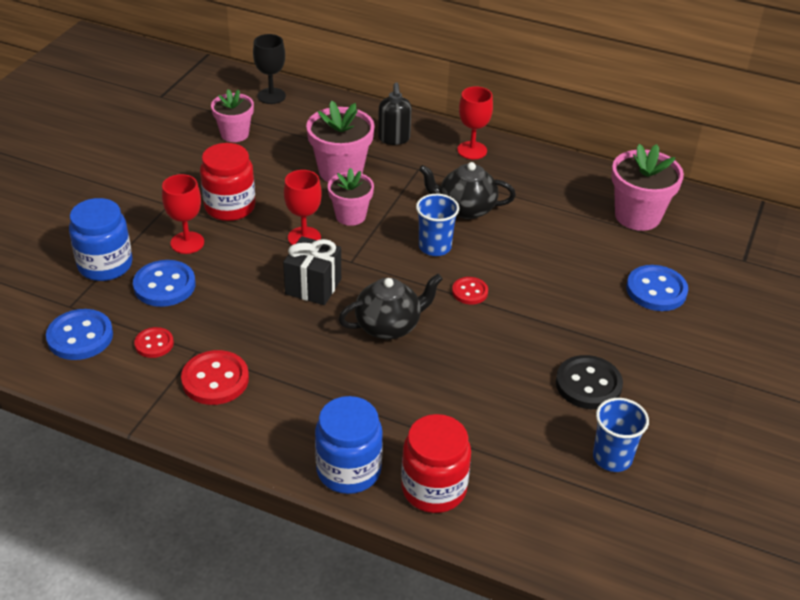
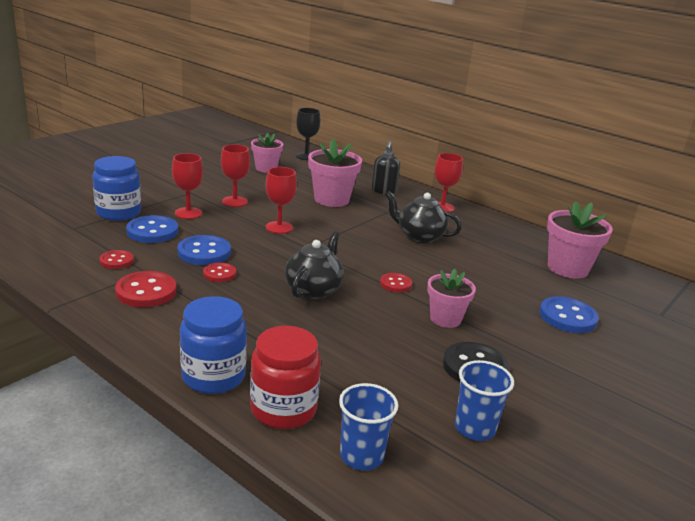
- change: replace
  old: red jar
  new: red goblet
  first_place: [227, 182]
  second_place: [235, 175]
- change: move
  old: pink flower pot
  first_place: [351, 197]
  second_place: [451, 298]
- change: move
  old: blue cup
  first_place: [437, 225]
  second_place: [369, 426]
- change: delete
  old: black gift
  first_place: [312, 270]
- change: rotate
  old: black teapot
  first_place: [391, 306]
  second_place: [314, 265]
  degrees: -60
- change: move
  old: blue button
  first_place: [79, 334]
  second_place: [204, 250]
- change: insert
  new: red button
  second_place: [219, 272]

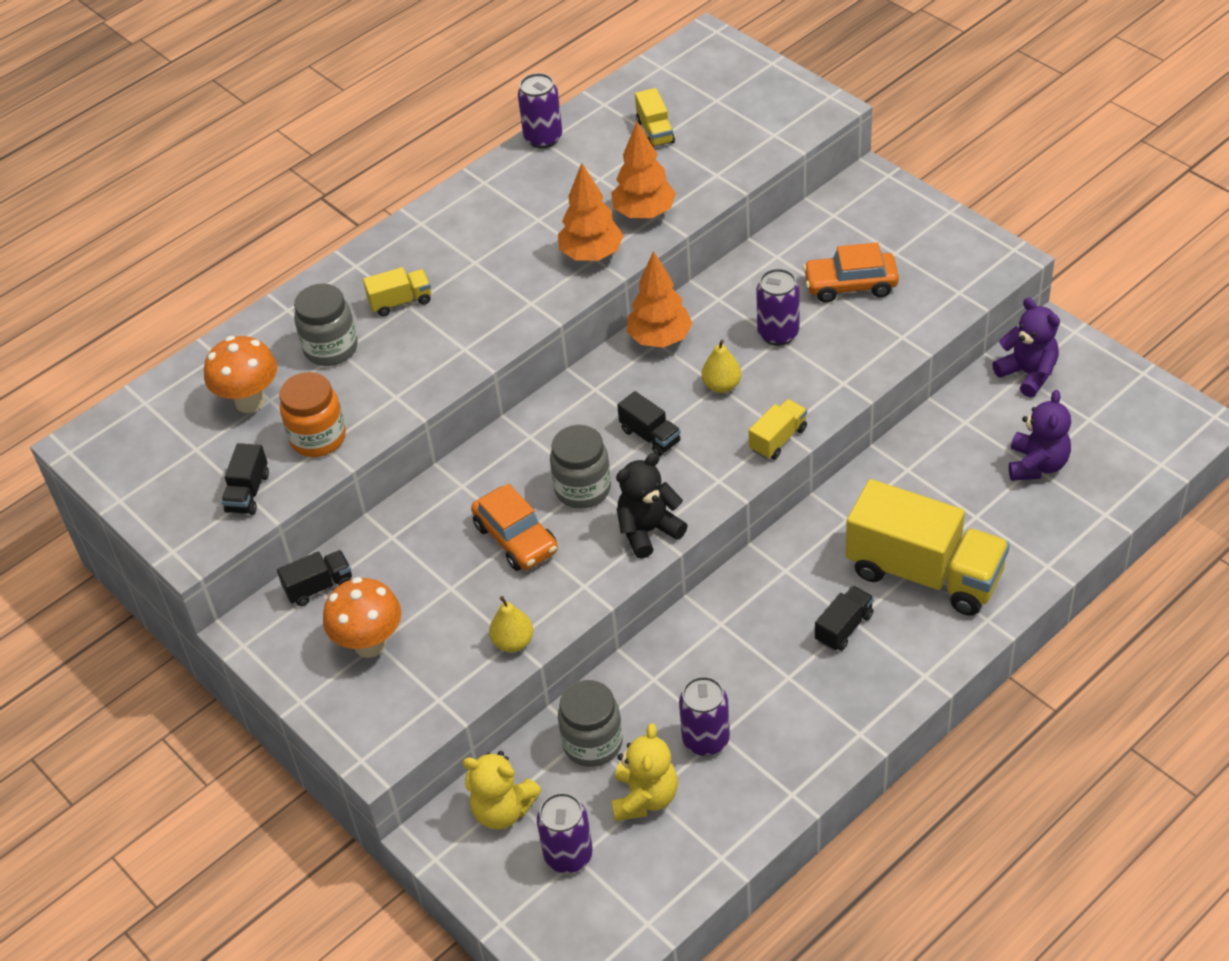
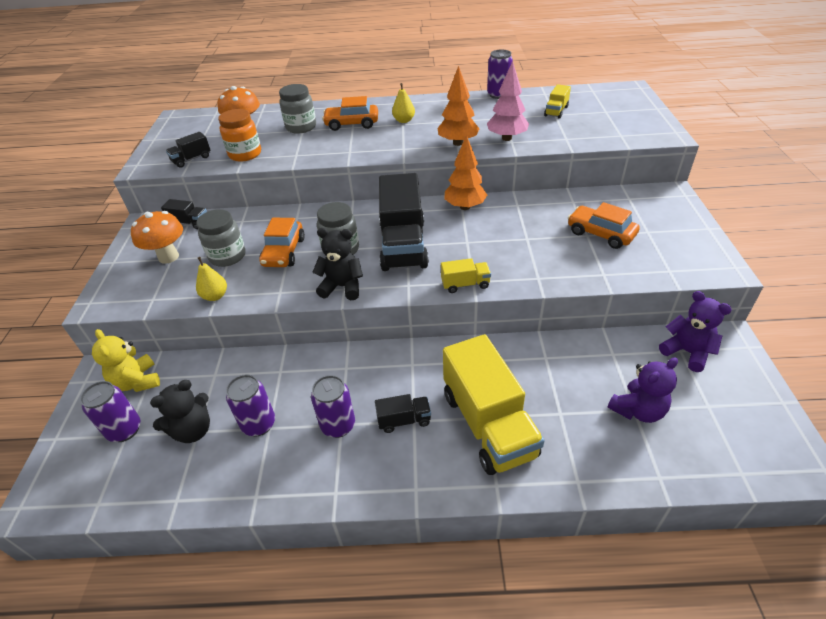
- change: recolor
  old: orange tree
  new: pink tree
  first_place: [643, 170]
  second_place: [508, 101]
- change: replace
  old: yellow truck
  new: orange car
  first_place: [397, 291]
  second_place: [350, 113]
- change: move
  old: purple can
  first_place: [778, 307]
  second_place: [333, 406]
- change: rotate
  old: purple teddy bear
  first_place: [1026, 347]
  second_place: [695, 331]
  degrees: -45
- change: move
  old: yellow pear
  first_place: [721, 366]
  second_place: [403, 103]
- change: resize
  old: black truck
  first_place: [649, 423]
  second_place: [404, 222]
  factor: 2.27
- change: move
  old: grey jar
  first_place: [590, 723]
  second_place: [220, 238]
- change: recolor
  old: yellow teddy bear
  new: black teddy bear
  first_place: [645, 772]
  second_place: [180, 411]

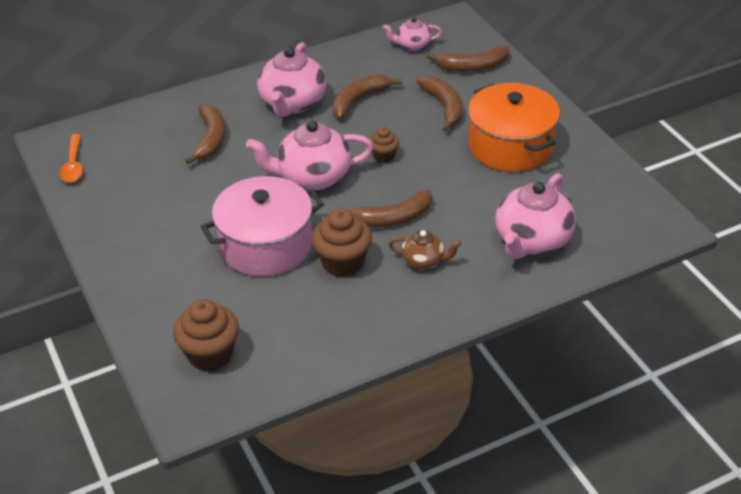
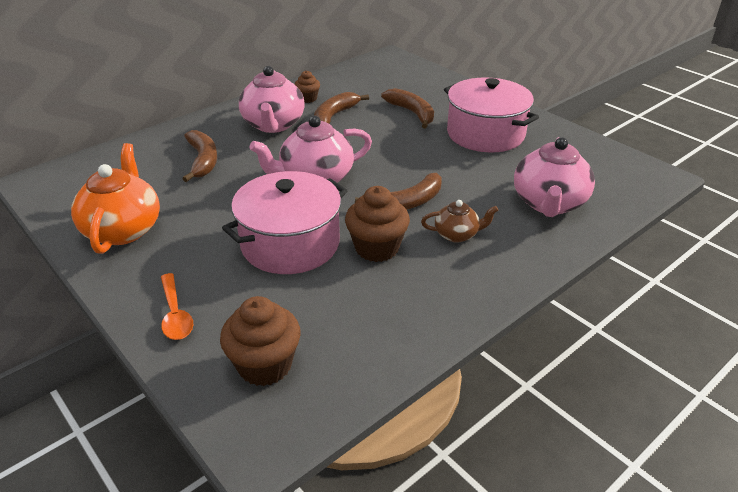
- change: delete
  old: pink teapot
  first_place: [412, 34]
- change: delete
  old: brown banana
  first_place: [467, 59]
- change: recolor
  old: orange pot
  new: pink pot
  first_place: [514, 127]
  second_place: [491, 114]
- change: move
  old: brown cupcake
  first_place: [384, 145]
  second_place: [307, 86]
- change: move
  old: orange spoon
  first_place: [71, 158]
  second_place: [177, 306]
- change: insert
  new: orange teapot
  second_place: [115, 198]

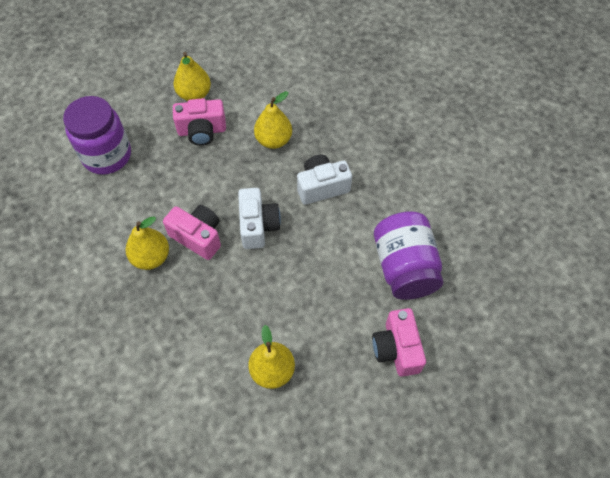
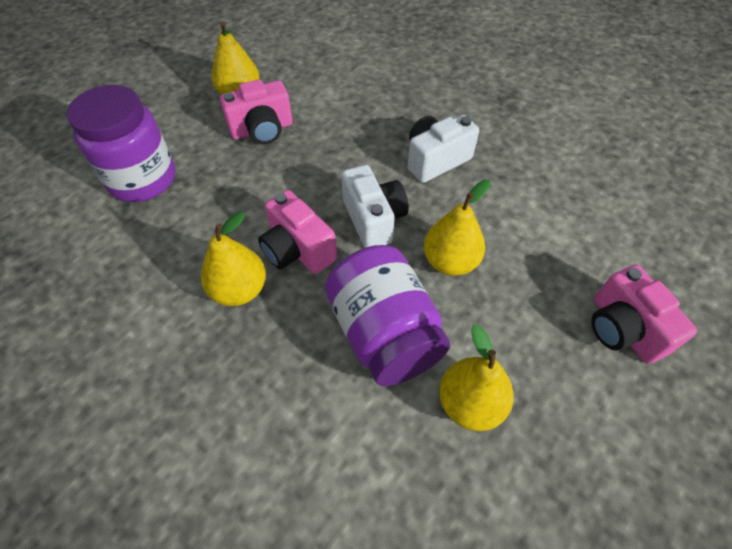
- change: move
  old: yellow pear
  first_place: [273, 120]
  second_place: [457, 227]
- change: rotate
  old: pink camera
  first_place: [192, 232]
  second_place: [297, 232]
  degrees: -150
- change: move
  old: purple jar
  first_place: [408, 255]
  second_place: [387, 315]

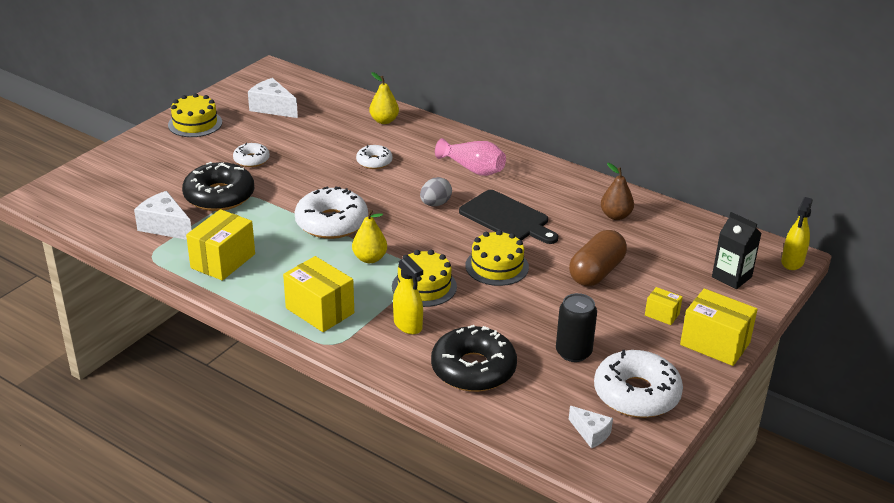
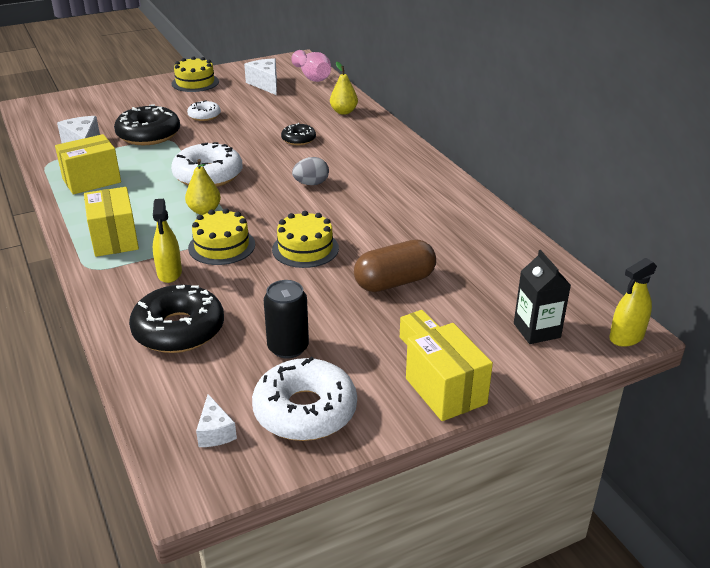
- change: move
  old: pink vase
  first_place: [470, 157]
  second_place: [311, 66]
- change: recolor
  old: white donut
  new: black donut
  first_place: [374, 157]
  second_place: [298, 134]
- change: delete
  old: brown pear
  first_place: [617, 191]
- change: delete
  old: black cutting board
  first_place: [508, 217]

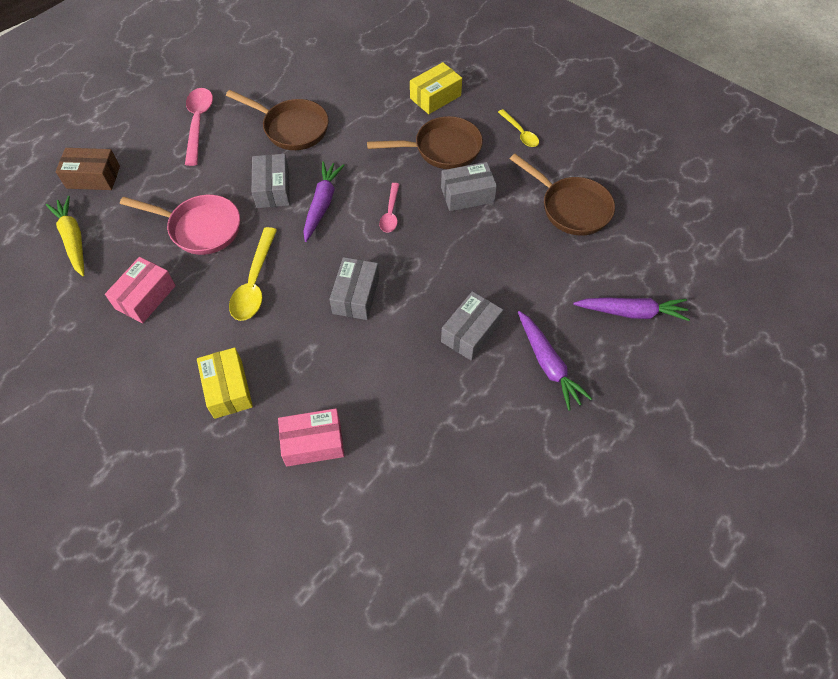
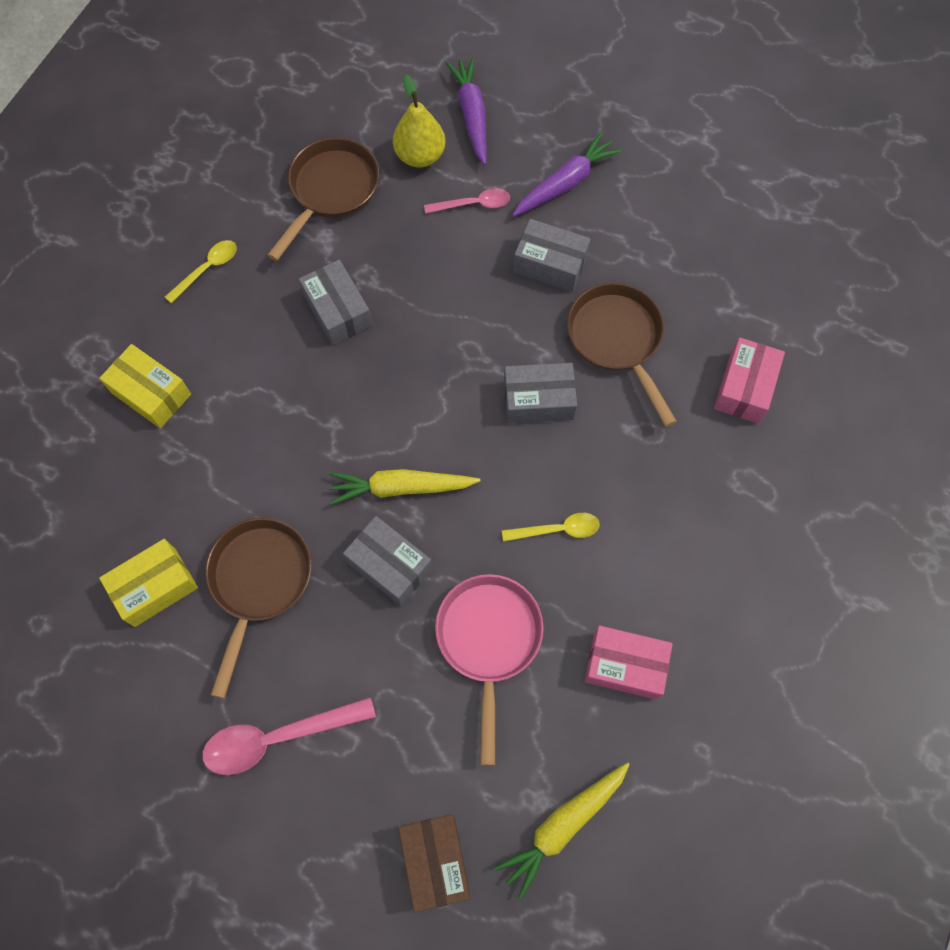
- change: move
  old: brown pan
  first_place: [425, 142]
  second_place: [622, 355]
- change: rotate
  old: grey box
  first_place: [271, 181]
  second_place: [387, 561]
  degrees: 60
- change: recolor
  old: purple carrot
  new: yellow carrot
  first_place: [324, 201]
  second_place: [405, 487]
- change: move
  old: pink spoon
  first_place: [389, 208]
  second_place: [467, 201]
- change: resize
  old: yellow spoon
  first_place: [253, 274]
  second_place: [551, 527]
  factor: 0.61
- change: move
  old: yellow box
  first_place: [225, 383]
  second_place: [148, 583]
- change: rotate
  old: pink box
  first_place: [311, 437]
  second_place: [749, 381]
  degrees: 45
- change: insert
  new: yellow pear
  second_place: [419, 121]

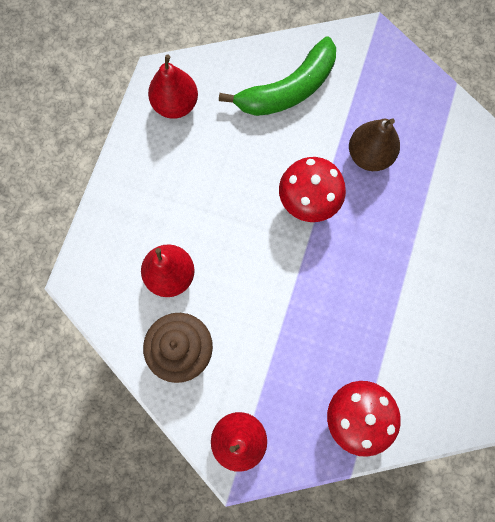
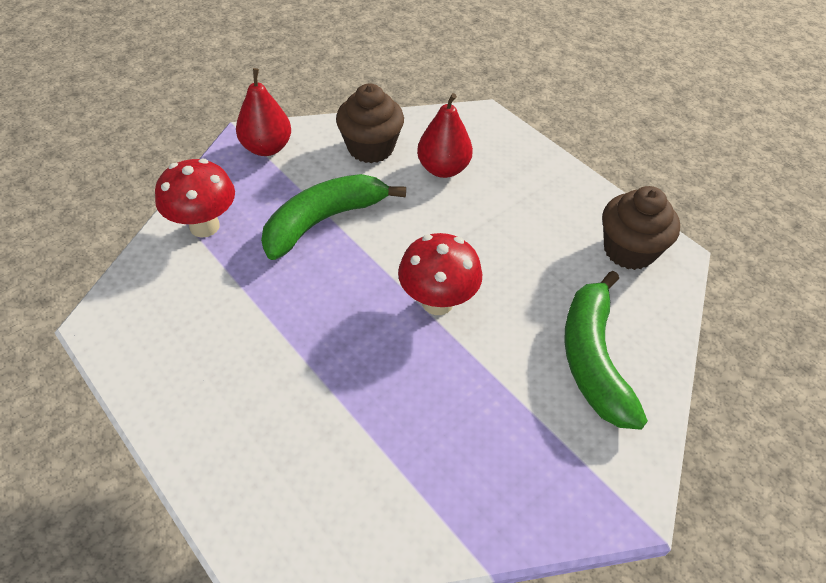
- change: replace
  old: red pear
  new: brown cupcake
  first_place: [173, 87]
  second_place: [641, 228]
- change: delete
  old: brown pear
  first_place: [374, 144]
- change: insert
  new: green banana
  second_place: [333, 217]

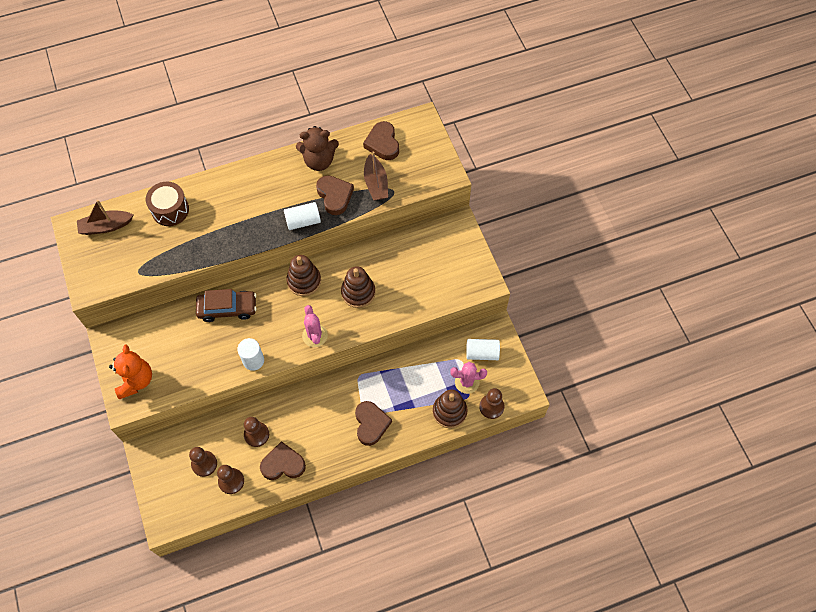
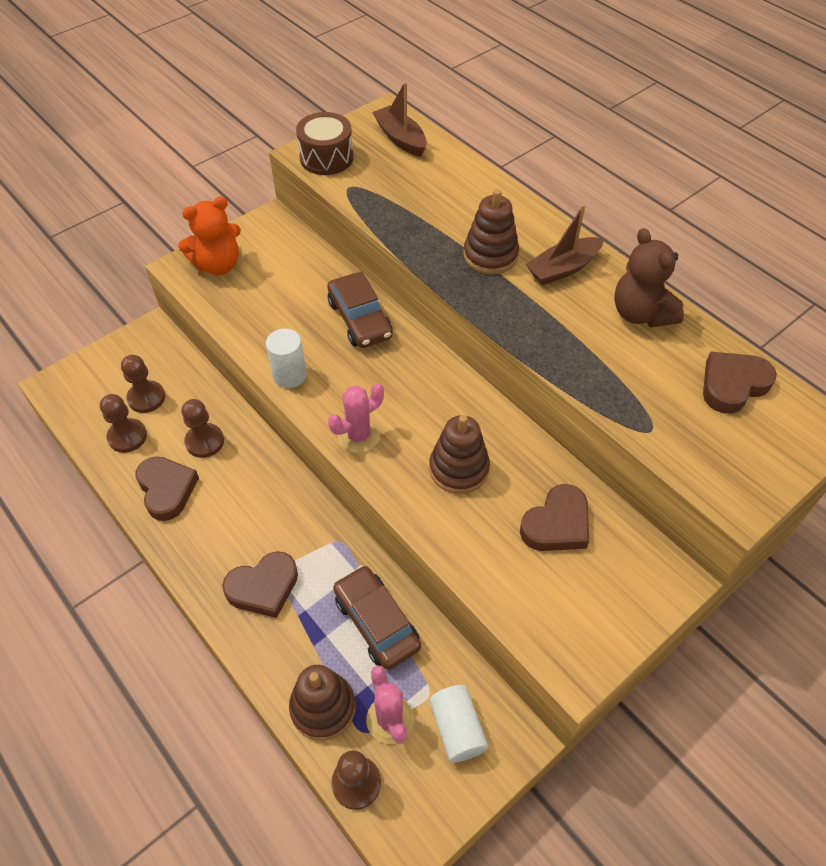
- change: move
  old: brown boat
  first_place: [376, 176]
  second_place: [565, 244]
- change: move
  old: brown heart
  first_place: [335, 195]
  second_place: [554, 517]
- change: move
  old: brown drum
  first_place: [167, 204]
  second_place: [324, 143]
- change: delete
  old: white cylinder
  first_place: [302, 216]
- change: move
  old: brown stacking toy
  first_place: [303, 275]
  second_place: [491, 231]
- change: insert
  new: brown car
  second_place: [377, 617]

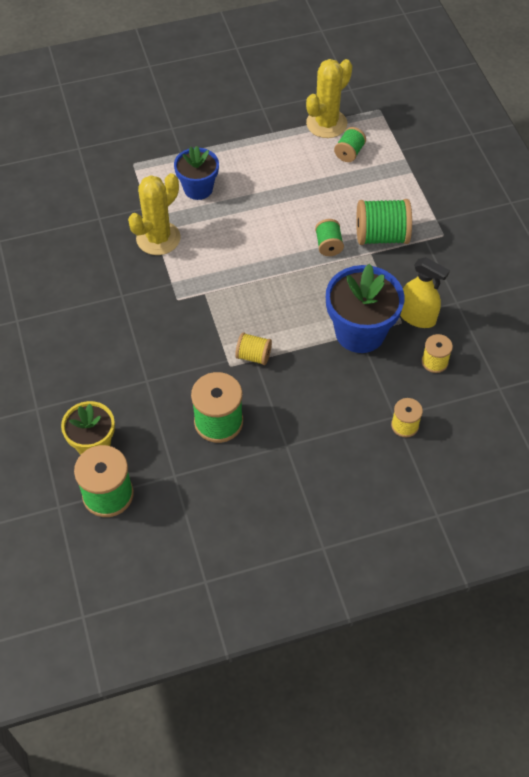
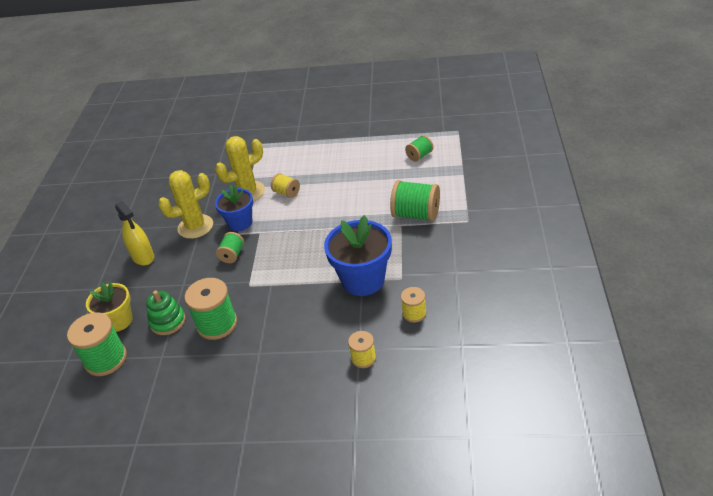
- change: move
  old: yellow cactus
  first_place: [329, 98]
  second_place: [185, 204]
- change: move
  old: blue flower pot
  first_place: [196, 173]
  second_place: [234, 208]
- change: move
  old: green spool
  first_place: [329, 237]
  second_place: [230, 247]
- change: move
  old: yellow spray bottle
  first_place: [425, 292]
  second_place: [134, 233]
- change: move
  old: yellow spool
  first_place: [253, 348]
  second_place: [285, 185]
- change: insert
  new: green stacking toy
  second_place: [165, 313]

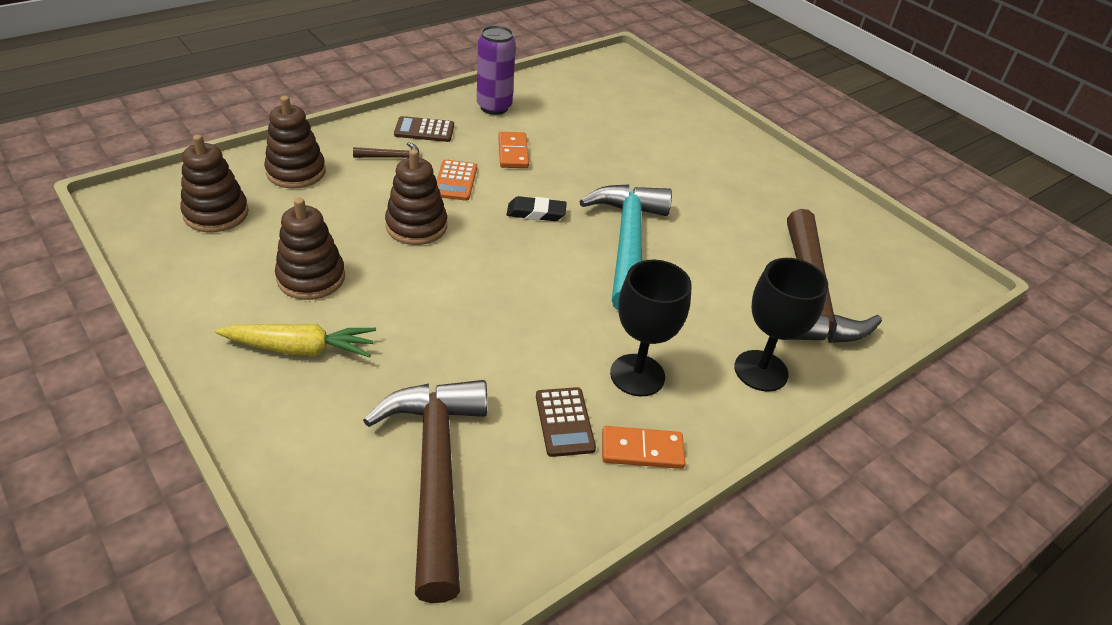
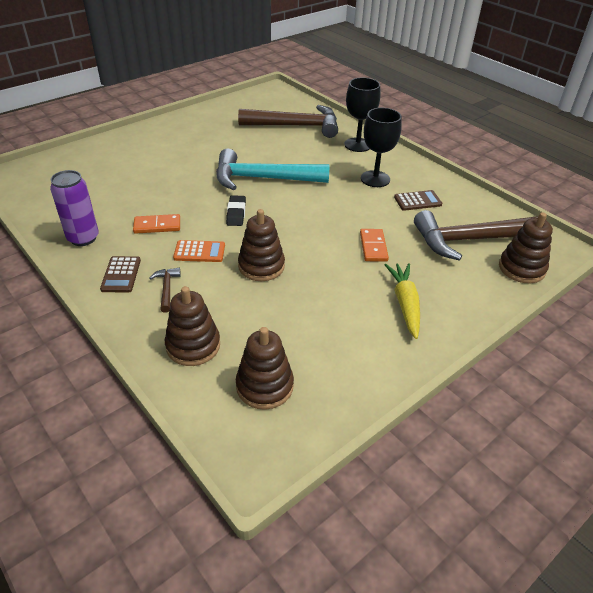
- change: move
  old: brown stacking toy
  first_place: [310, 249]
  second_place: [526, 247]
- change: move
  old: orange domino
  first_place: [643, 447]
  second_place: [374, 245]

